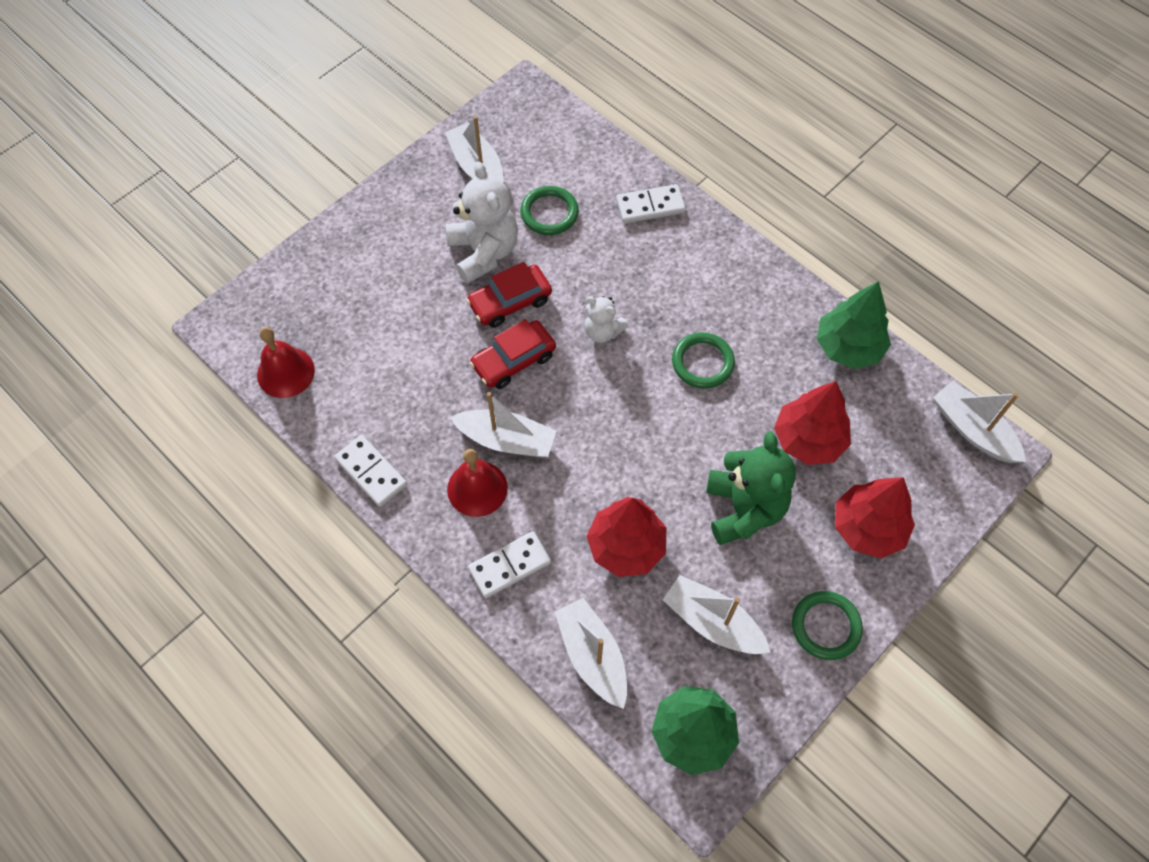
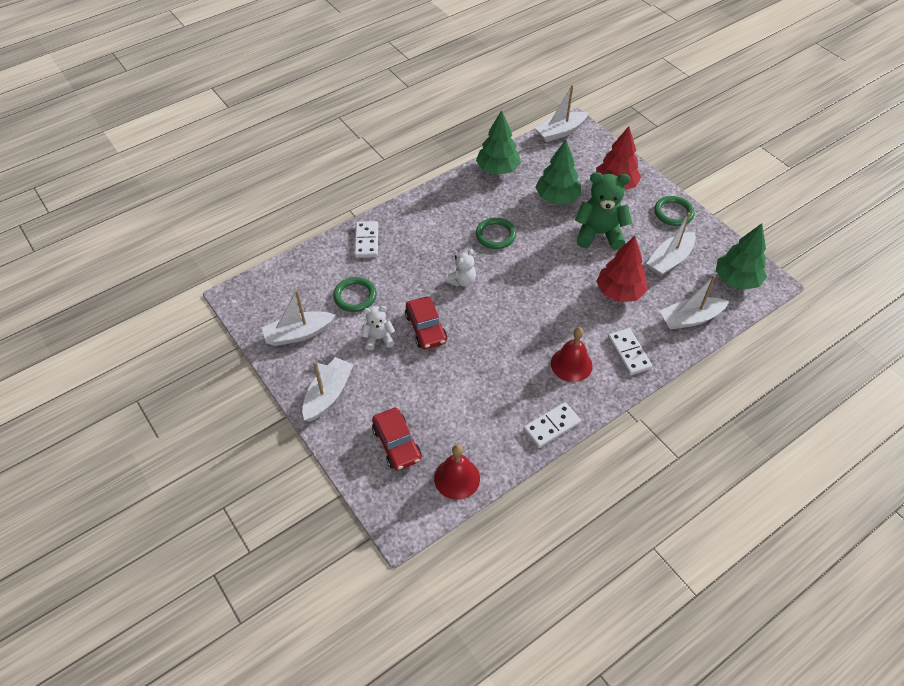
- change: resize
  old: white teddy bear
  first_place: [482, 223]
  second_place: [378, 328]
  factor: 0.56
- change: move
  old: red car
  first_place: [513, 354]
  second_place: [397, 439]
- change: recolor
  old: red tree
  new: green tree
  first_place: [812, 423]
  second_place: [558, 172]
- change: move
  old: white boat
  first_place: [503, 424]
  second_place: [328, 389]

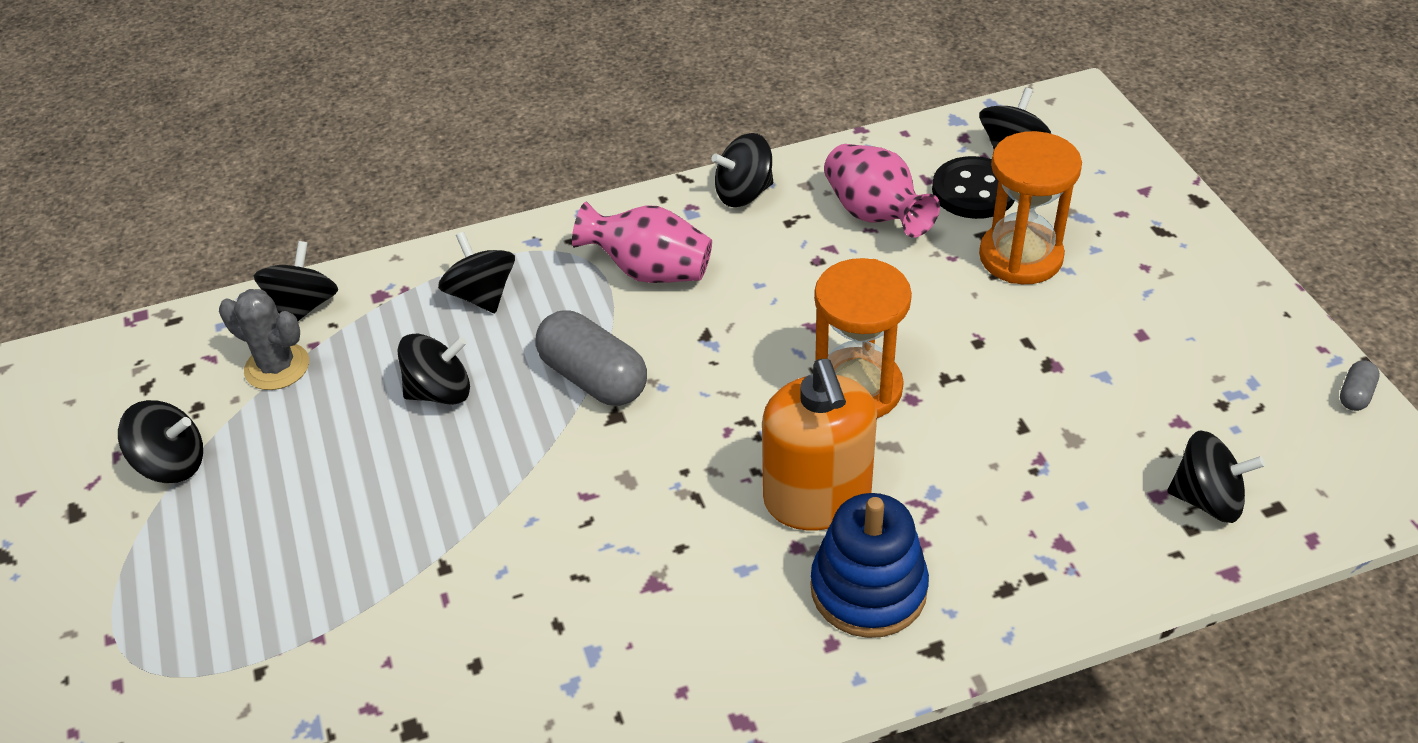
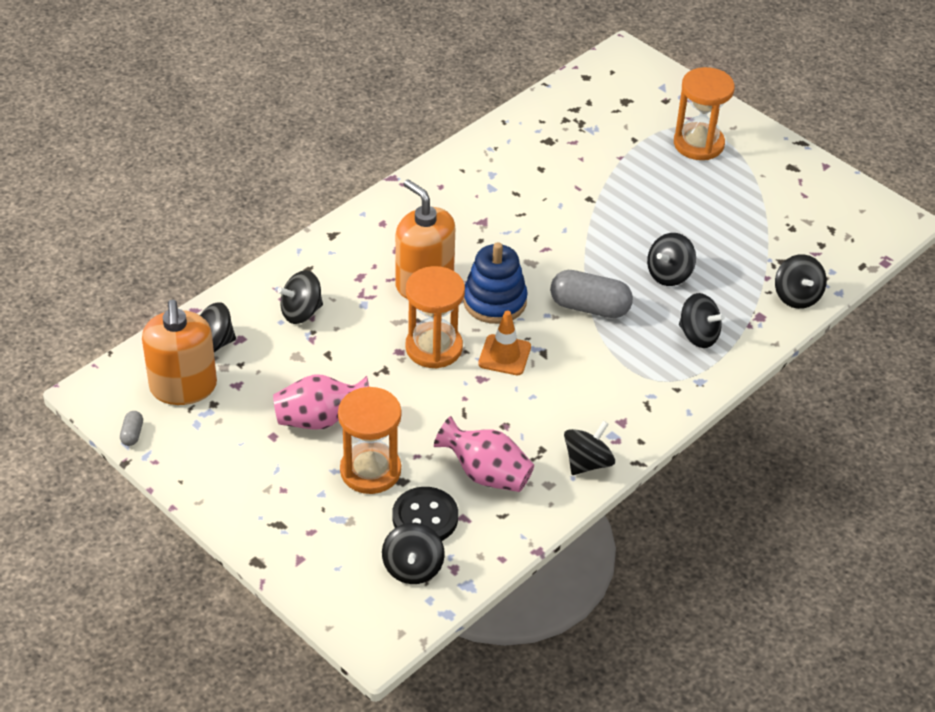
- change: move
  old: pink vase
  first_place: [642, 242]
  second_place: [321, 402]
- change: delete
  old: grey cactus
  first_place: [264, 339]
- change: move
  old: black spinning top
  first_place: [160, 441]
  second_place: [300, 297]
- change: move
  old: blue stacking toy
  first_place: [870, 565]
  second_place: [495, 283]
- change: insert
  new: orange hourglass
  second_place: [704, 113]
- change: insert
  new: orange soap dispenser
  second_place: [179, 352]
- change: insert
  new: orange traffic cone
  second_place: [504, 342]

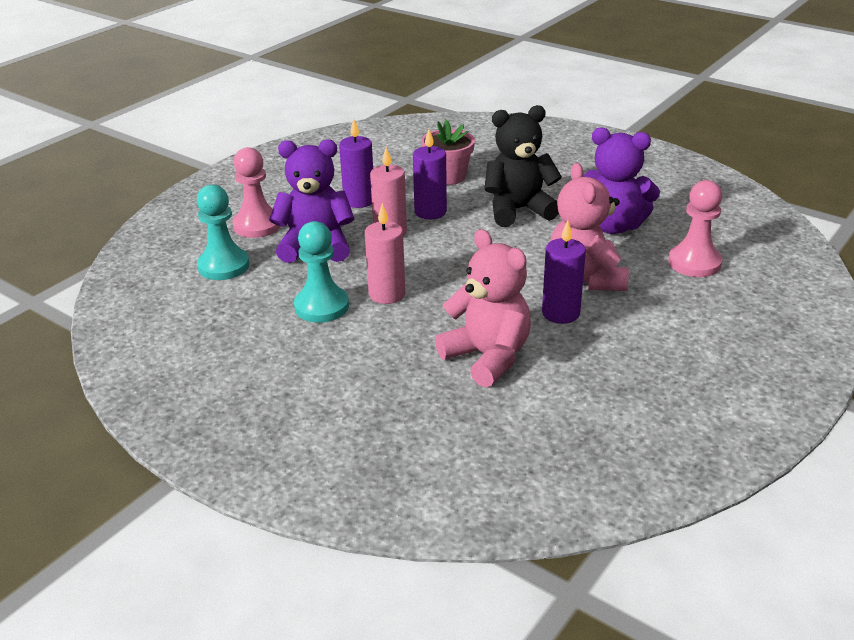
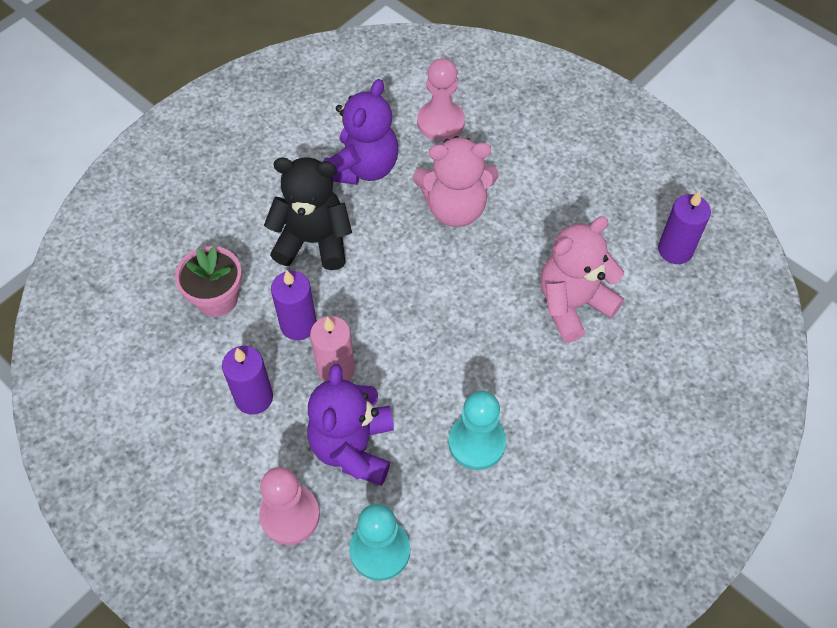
- change: rotate
  old: black teddy bear
  first_place: [523, 166]
  second_place: [308, 213]
  degrees: 105
- change: delete
  old: pink candle
  first_place: [385, 253]
- change: move
  old: purple candle
  first_place: [564, 272]
  second_place: [684, 227]

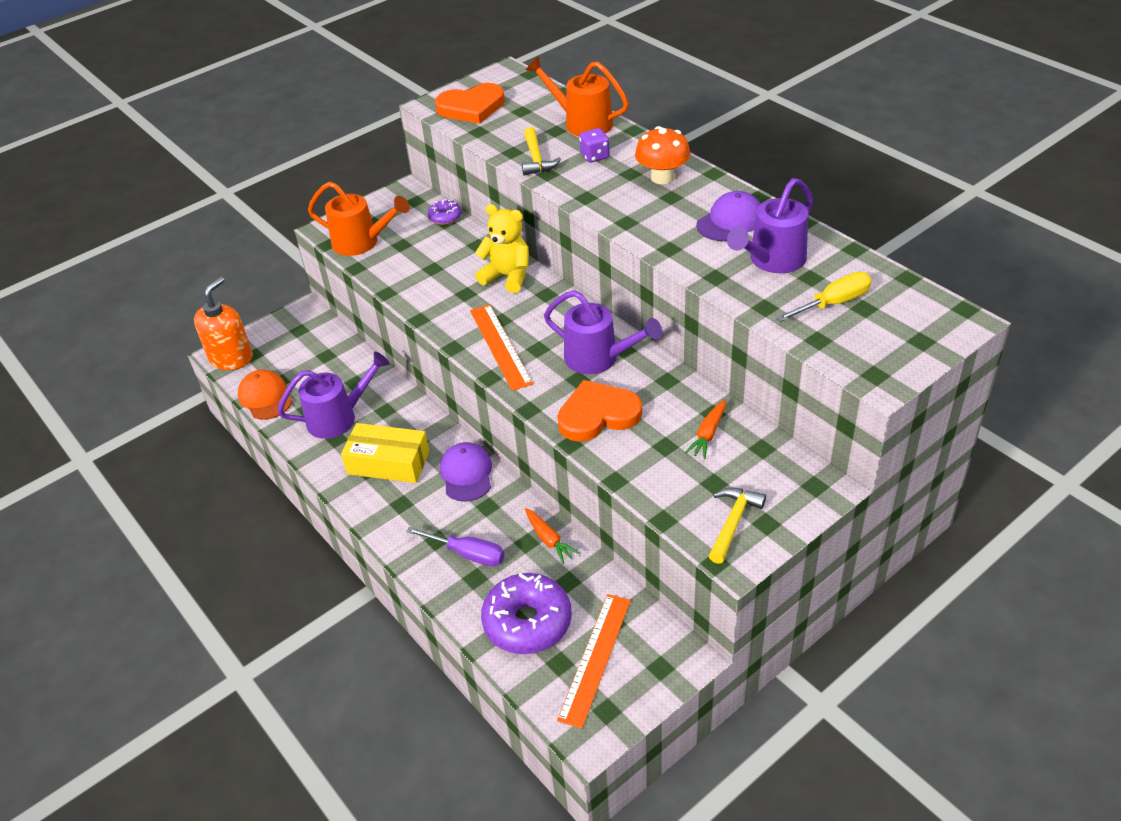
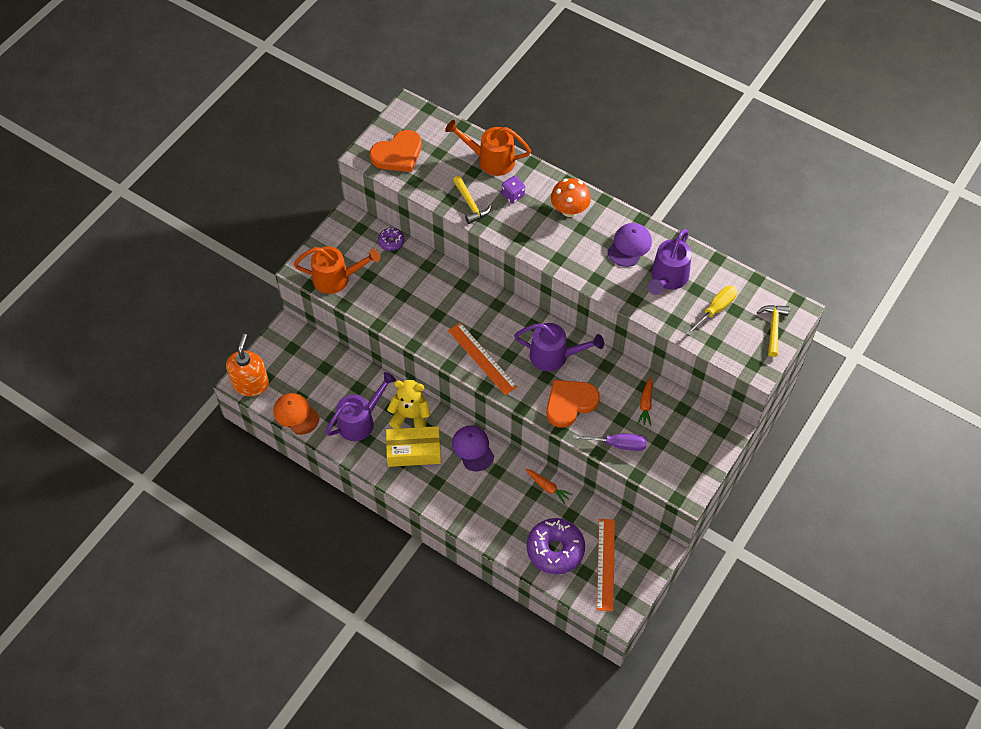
- change: move
  old: yellow teddy bear
  first_place: [502, 248]
  second_place: [408, 404]
- change: move
  old: yellow hammer
  first_place: [737, 526]
  second_place: [773, 331]
- change: move
  old: purple screwdriver
  first_place: [455, 546]
  second_place: [610, 442]

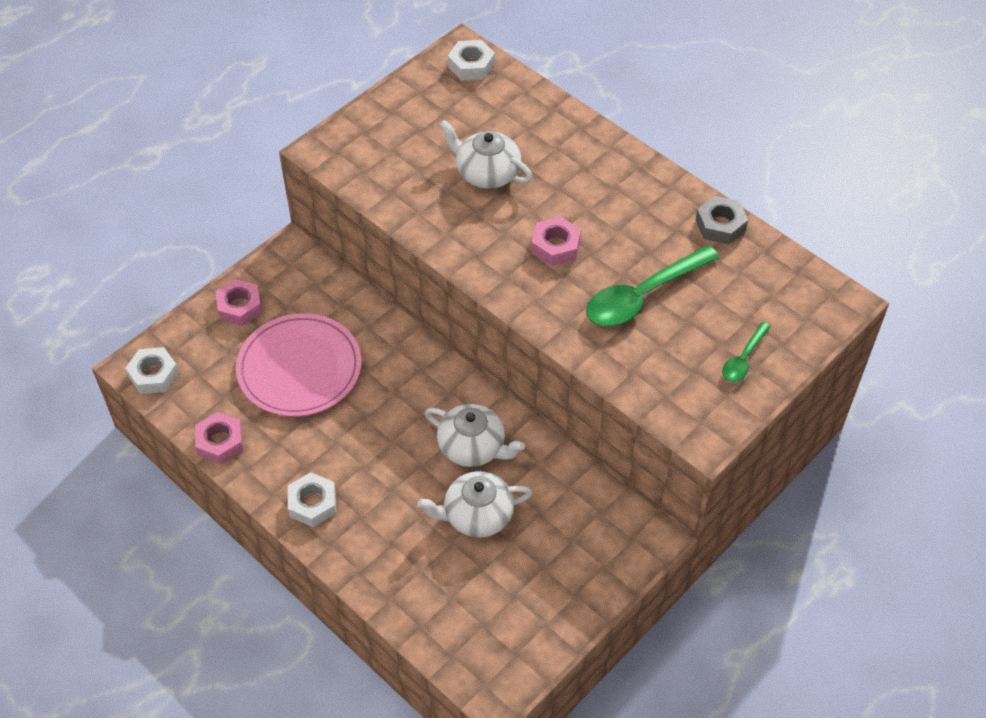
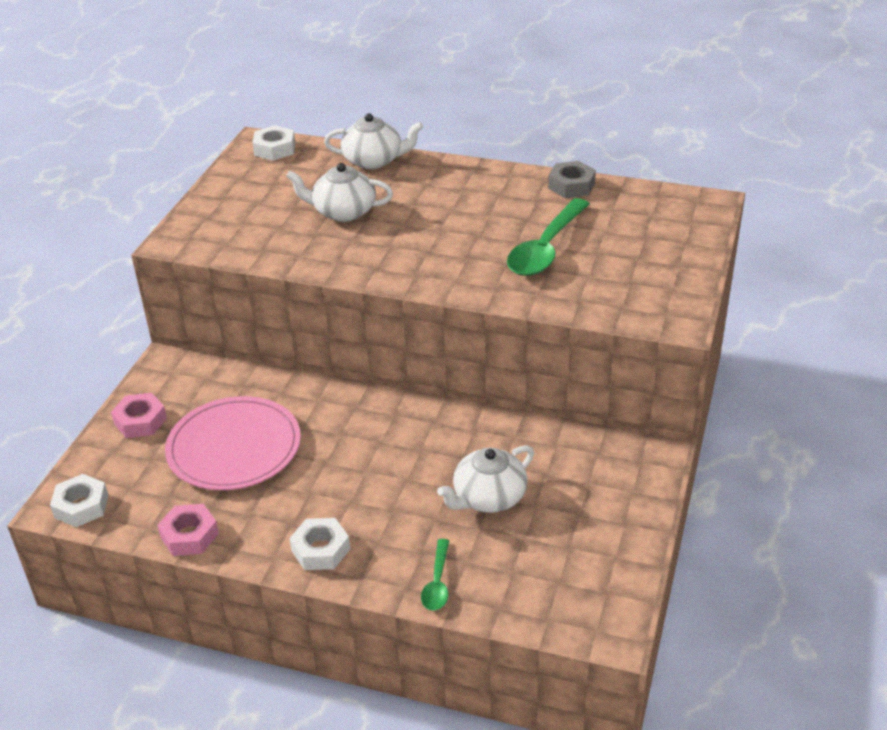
- change: delete
  old: pink nut
  first_place: [556, 241]
- change: move
  old: green spoon
  first_place: [746, 352]
  second_place: [435, 575]
- change: move
  old: white teapot
  first_place: [475, 435]
  second_place: [373, 141]

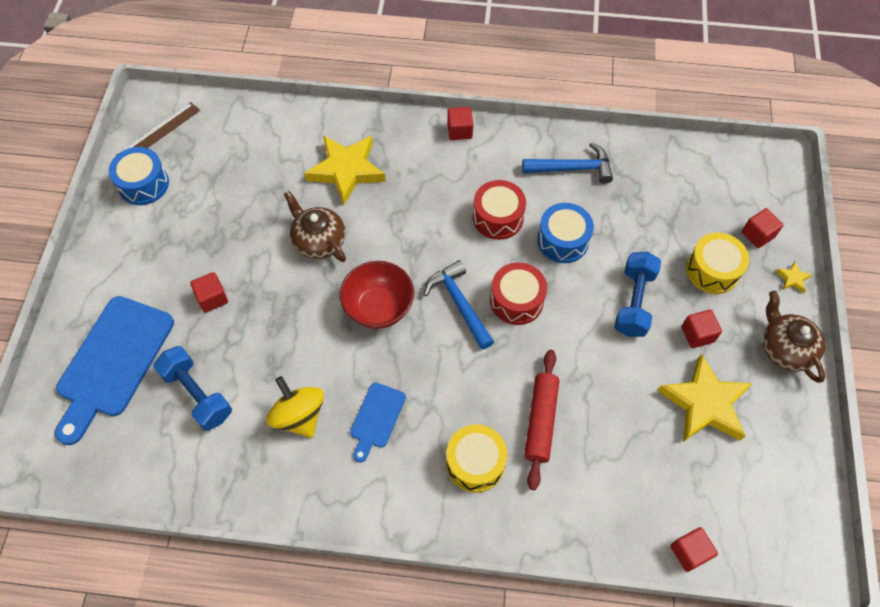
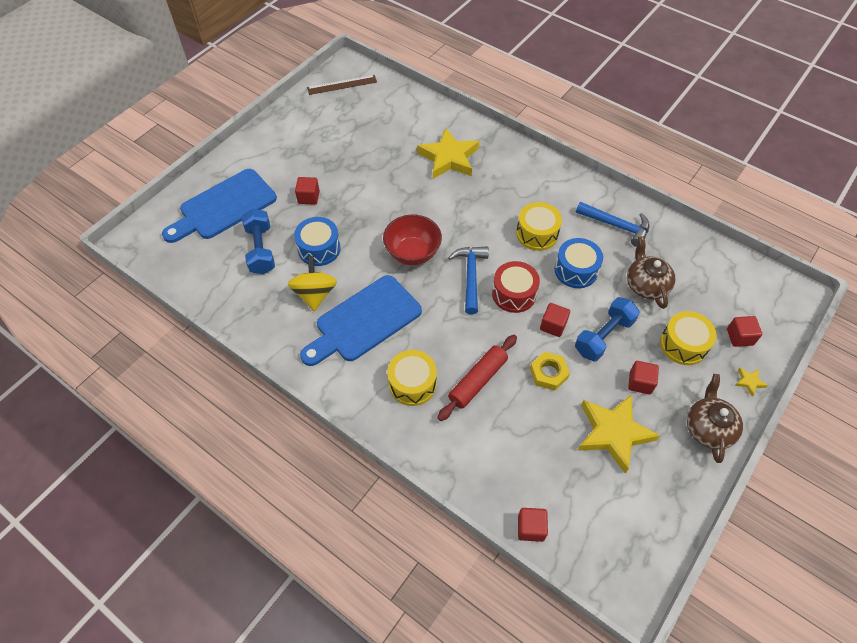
- change: move
  old: red cube
  first_place: [460, 123]
  second_place: [555, 320]
- change: move
  old: blue drum
  first_place: [139, 176]
  second_place: [317, 241]
- change: recolor
  old: red drum
  new: yellow drum
  first_place: [499, 210]
  second_place: [539, 226]
- change: move
  old: brown teapot
  first_place: [315, 226]
  second_place: [651, 272]
- change: resize
  old: blue cutting board
  first_place: [378, 423]
  second_place: [361, 320]
  factor: 1.97
- change: insert
  new: yellow nut
  second_place: [550, 371]

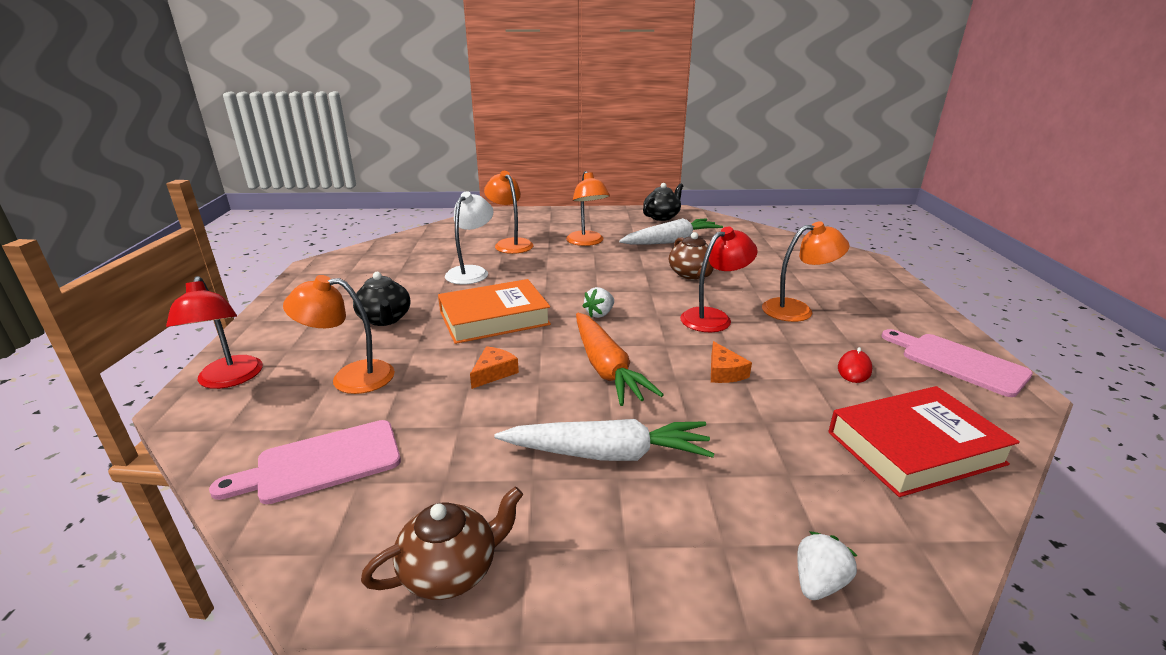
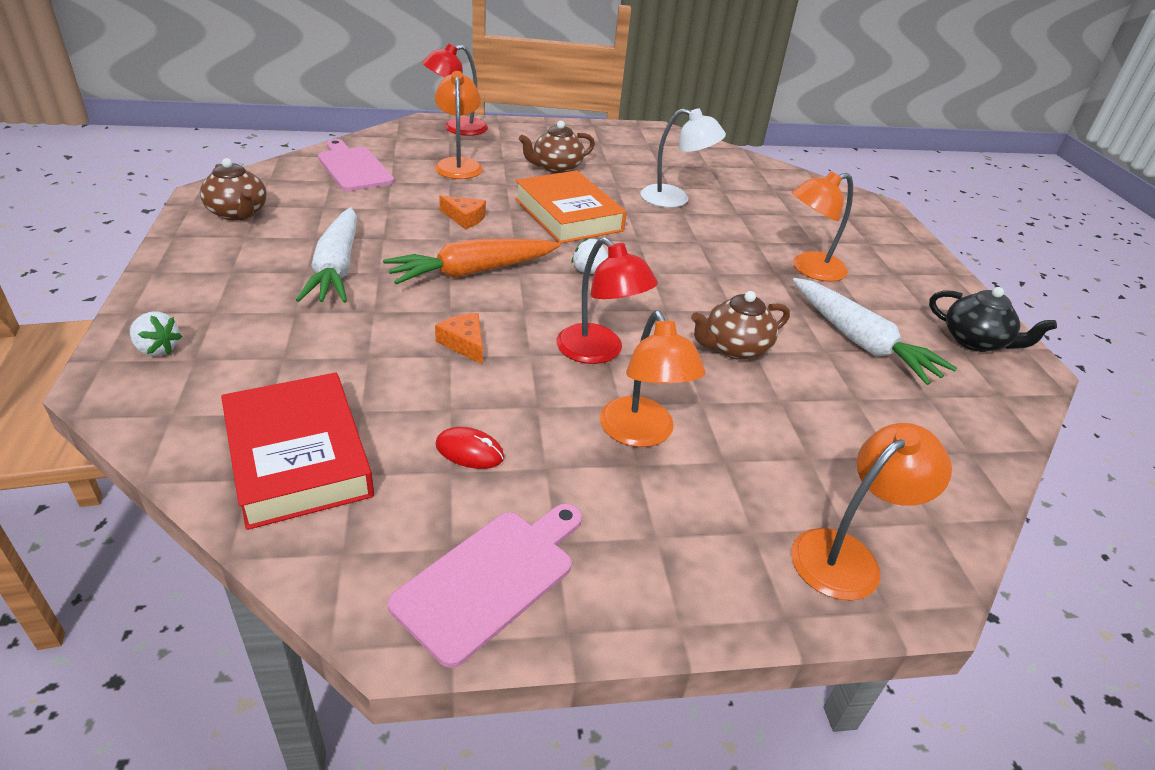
- change: move
  old: orange lamp
  first_place: [509, 212]
  second_place: [871, 512]
- change: recolor
  old: black teapot
  new: brown teapot
  first_place: [381, 299]
  second_place: [557, 147]
- change: rotate
  old: orange cheese
  first_place: [731, 362]
  second_place: [459, 339]
  degrees: 75

